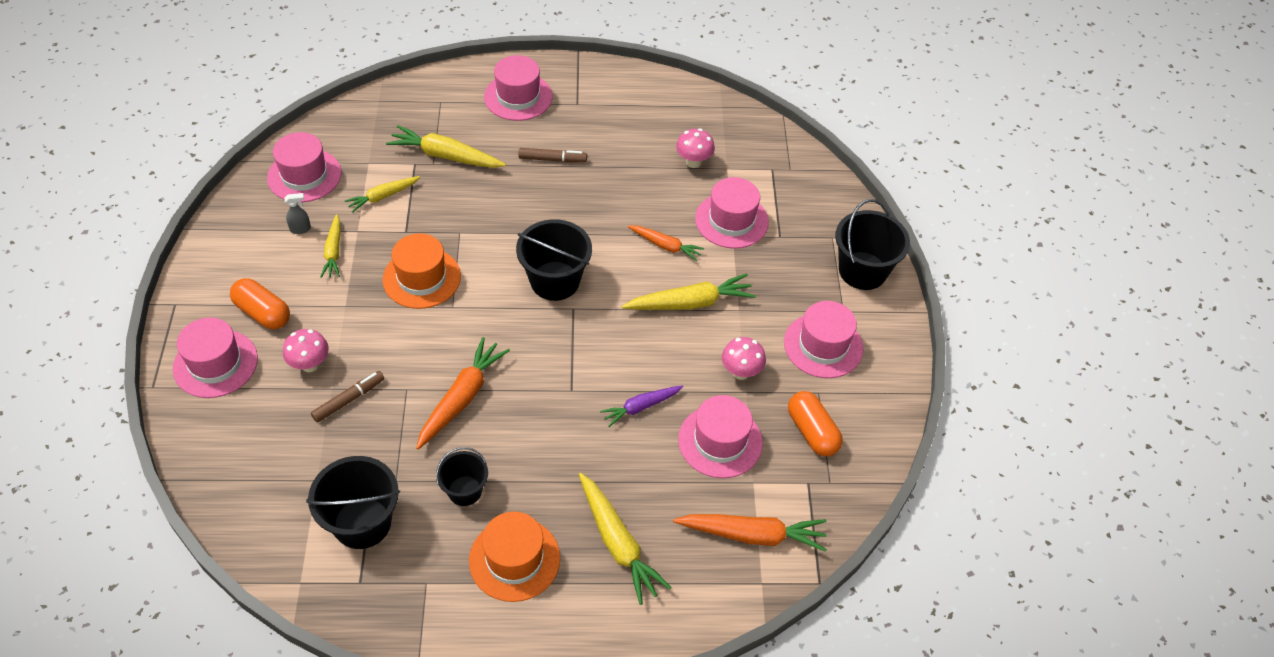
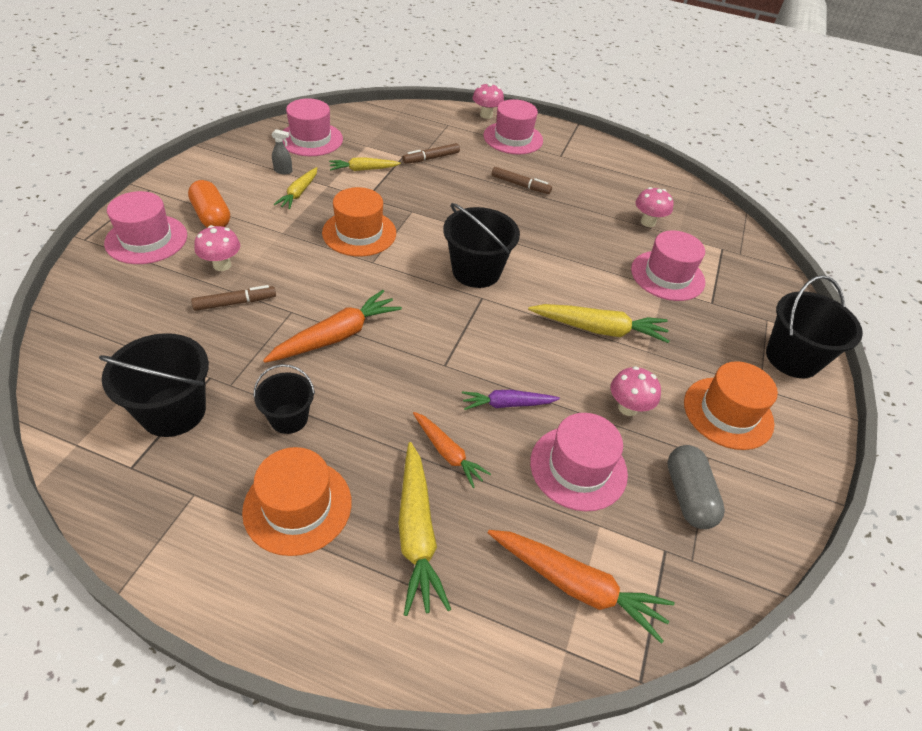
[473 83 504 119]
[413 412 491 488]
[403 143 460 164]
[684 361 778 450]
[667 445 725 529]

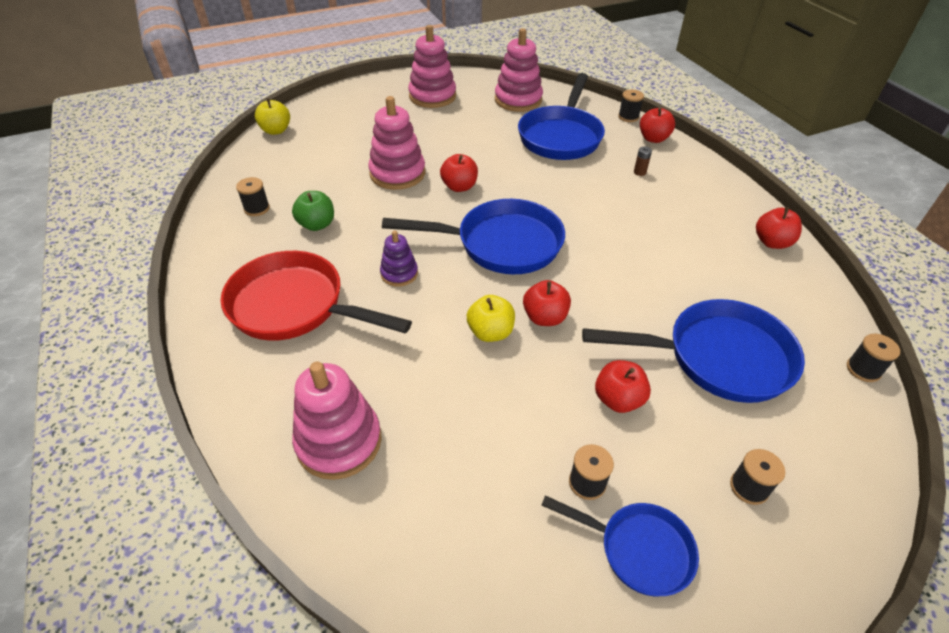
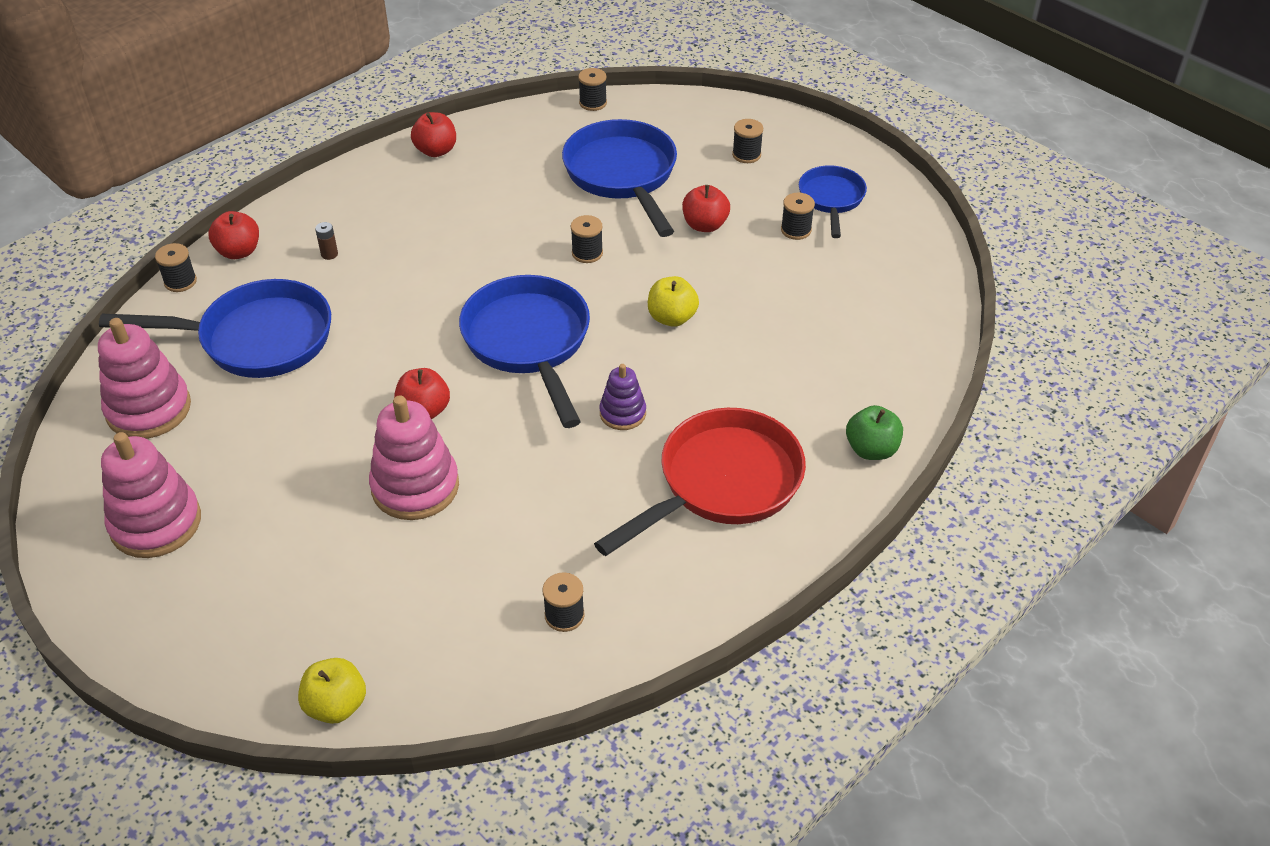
[292 362 382 480] (first image)
[523 280 571 326] (first image)
[571 215 603 263]
[846 405 903 460]
[594 408 806 556]

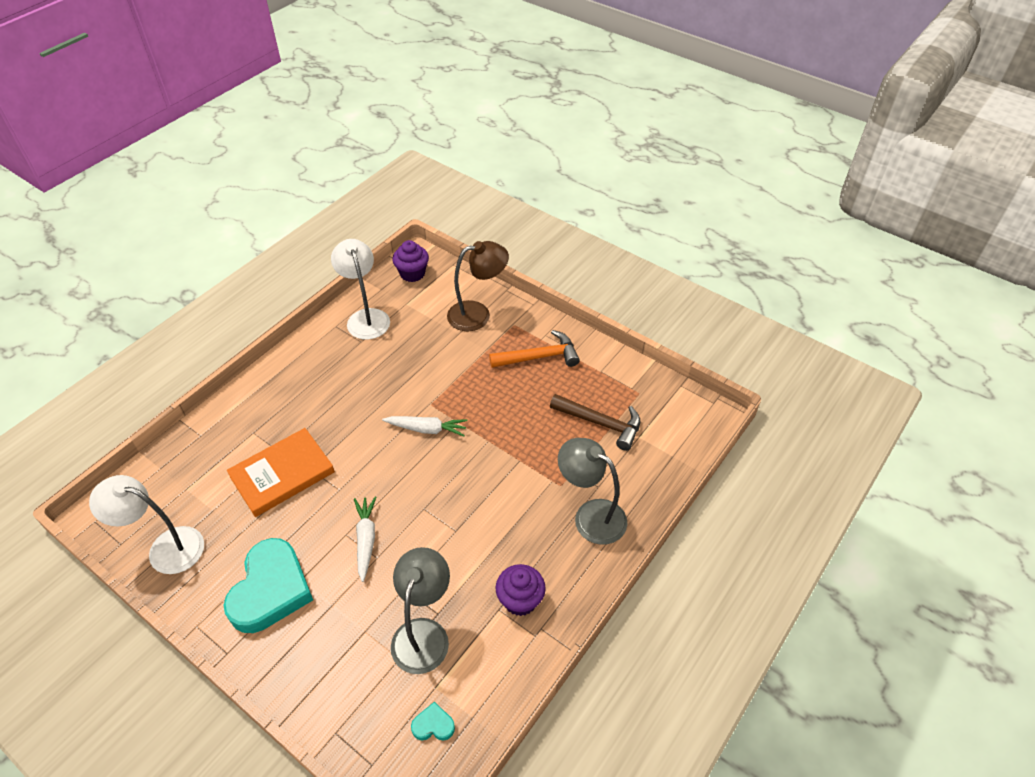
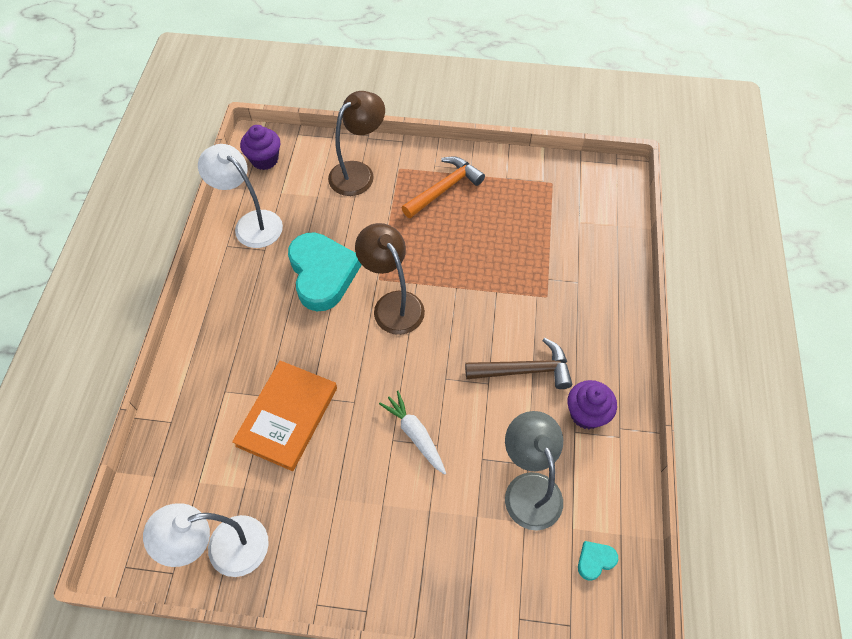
[558 438 628 545] (first image)
[288 232 362 311]
[465 338 572 389]
[355 223 425 335]

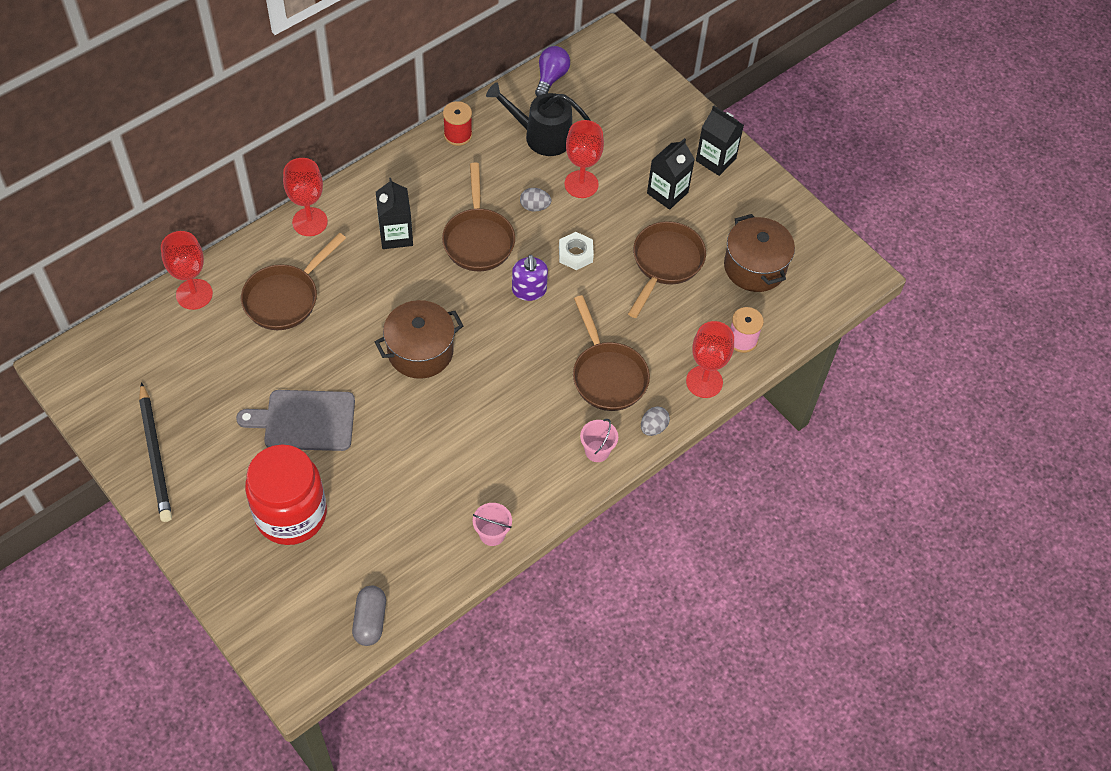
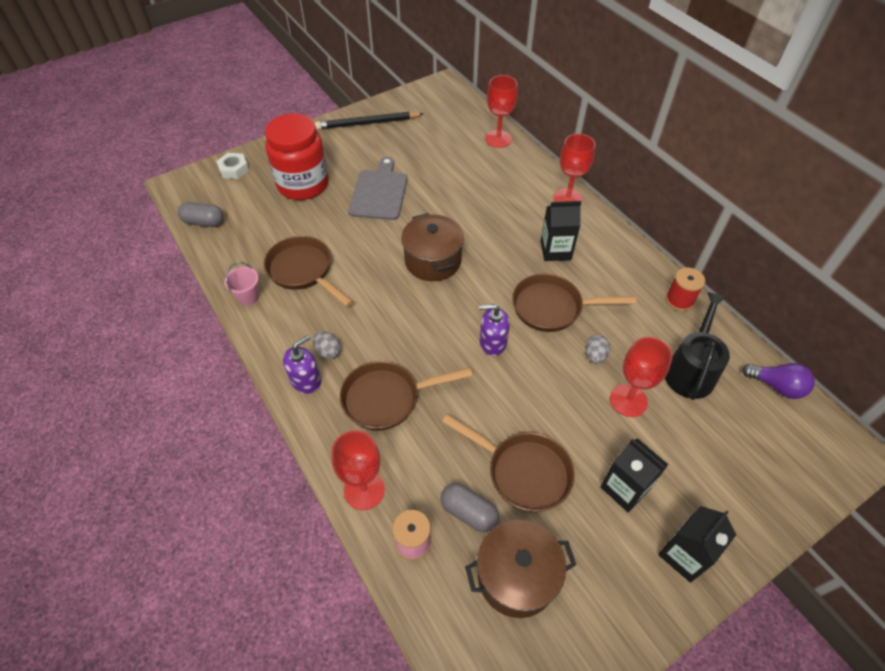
[440 483 499 532]
[264 236 353 307]
[216 153 249 179]
[313 331 341 359]
[283 335 321 394]

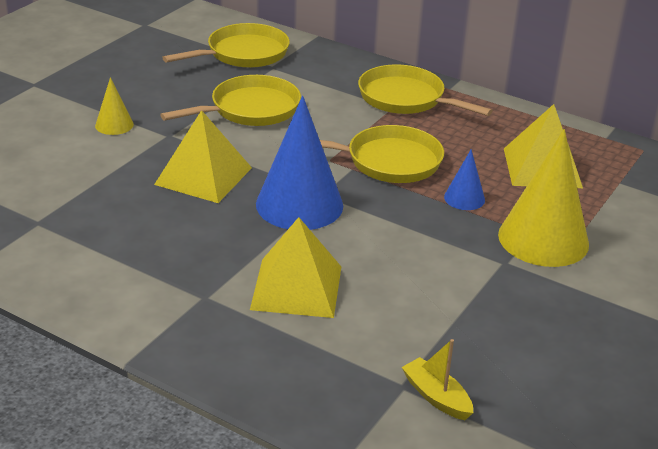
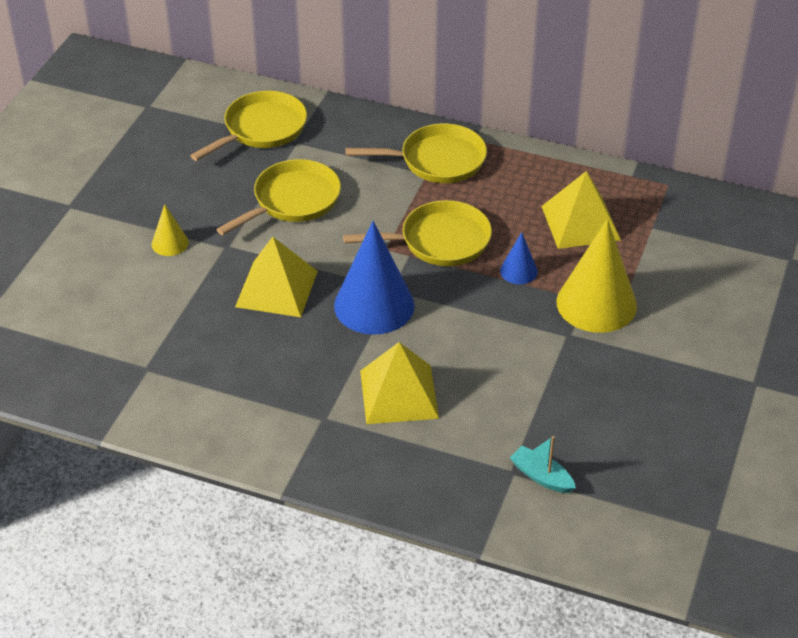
[510 436 576 493]
[345 123 487 183]

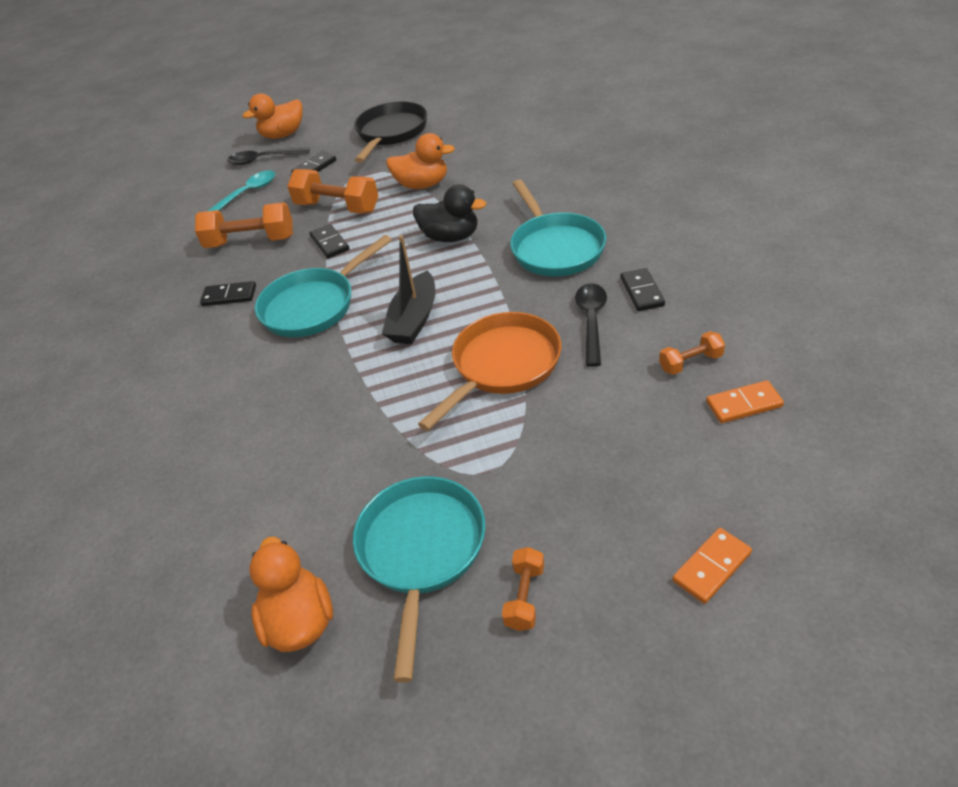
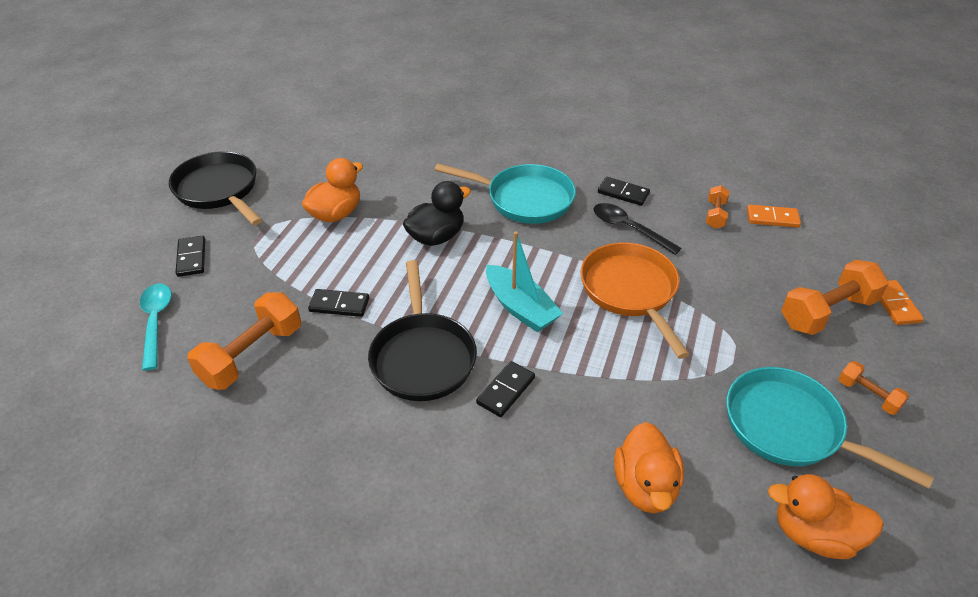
[227 147 310 165] (first image)
[476 361 535 417]
[614 422 684 513]
[781 260 889 335]
[368 260 477 401]
[486 231 563 332]
[747 205 801 228]

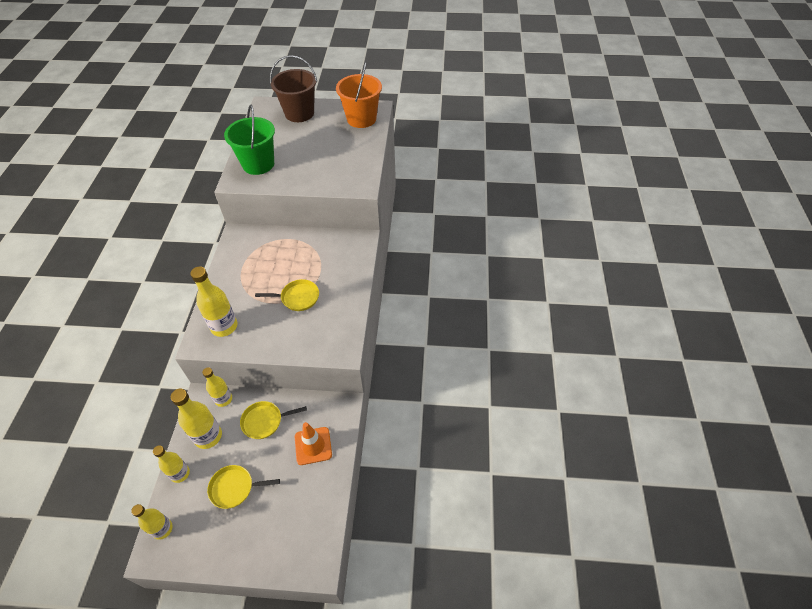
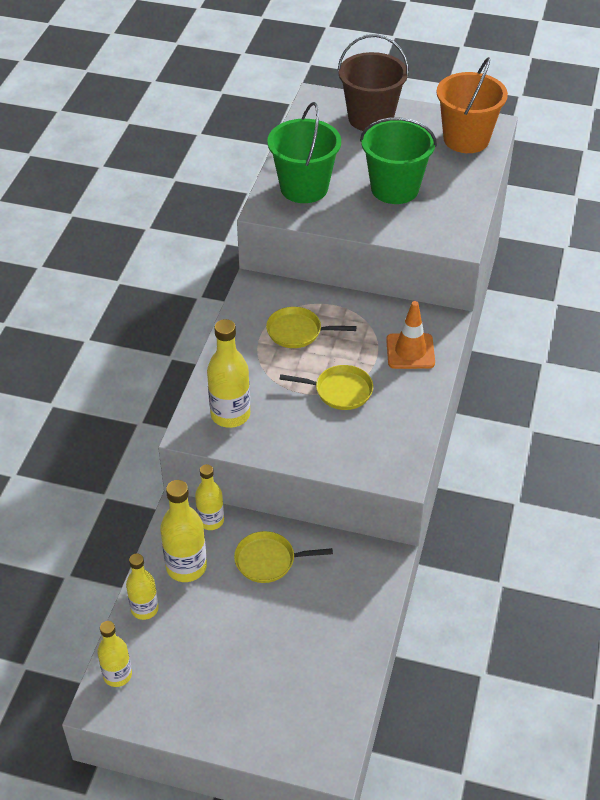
[360 117 437 204]
[266 307 356 348]
[386 301 435 369]

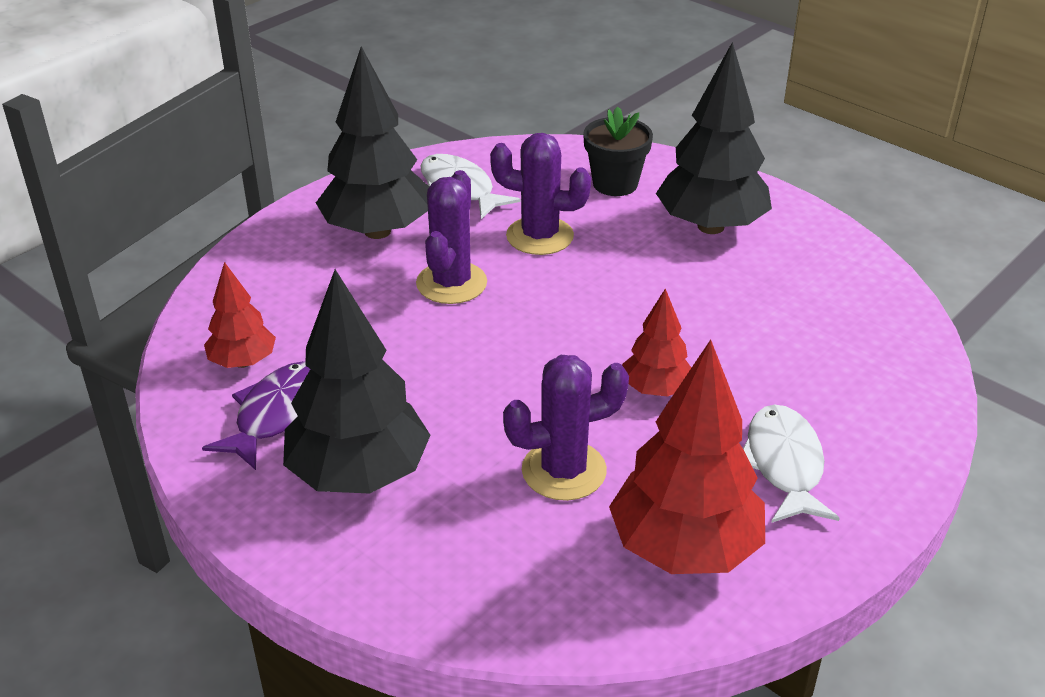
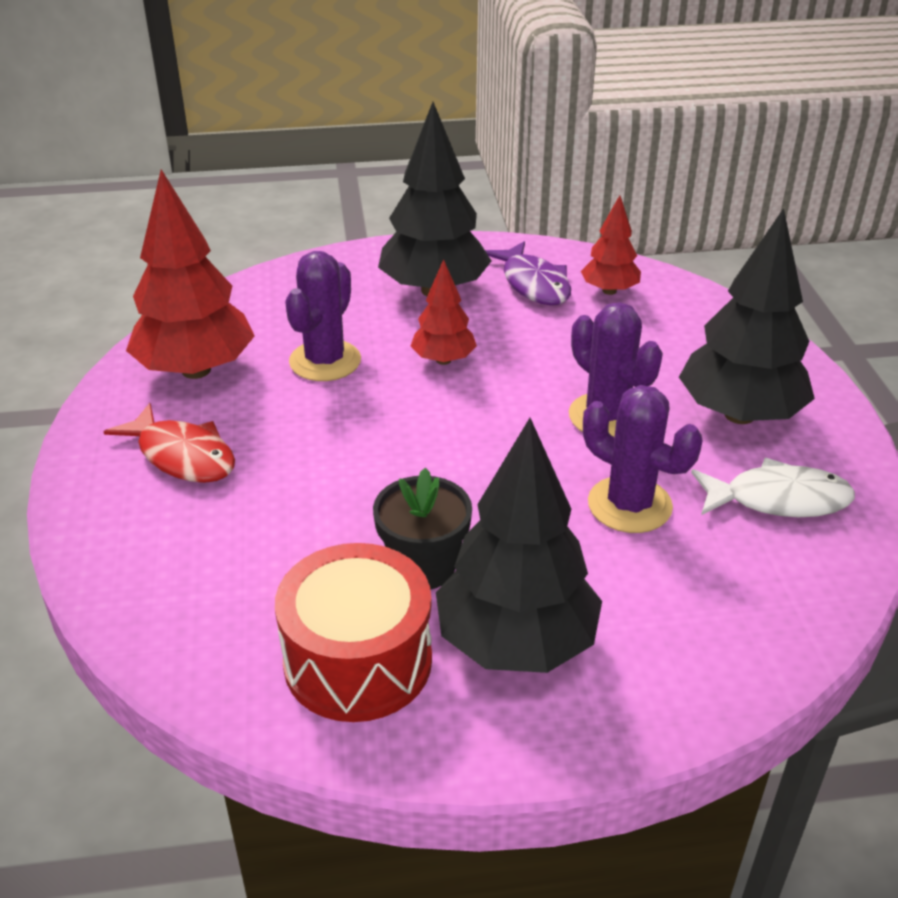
[275 543 432 722]
[373 468 472 590]
[411 259 477 365]
[103 403 235 483]
[583 385 703 533]

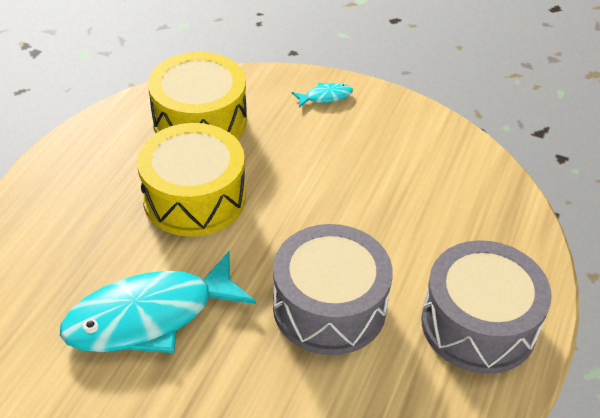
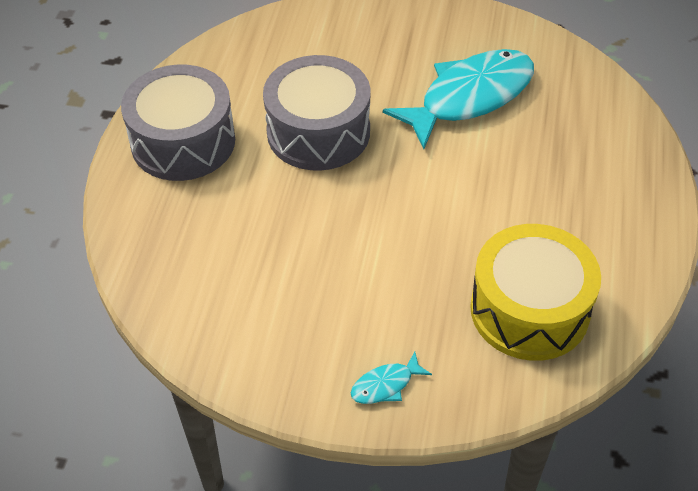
[137 123 246 237] (first image)

